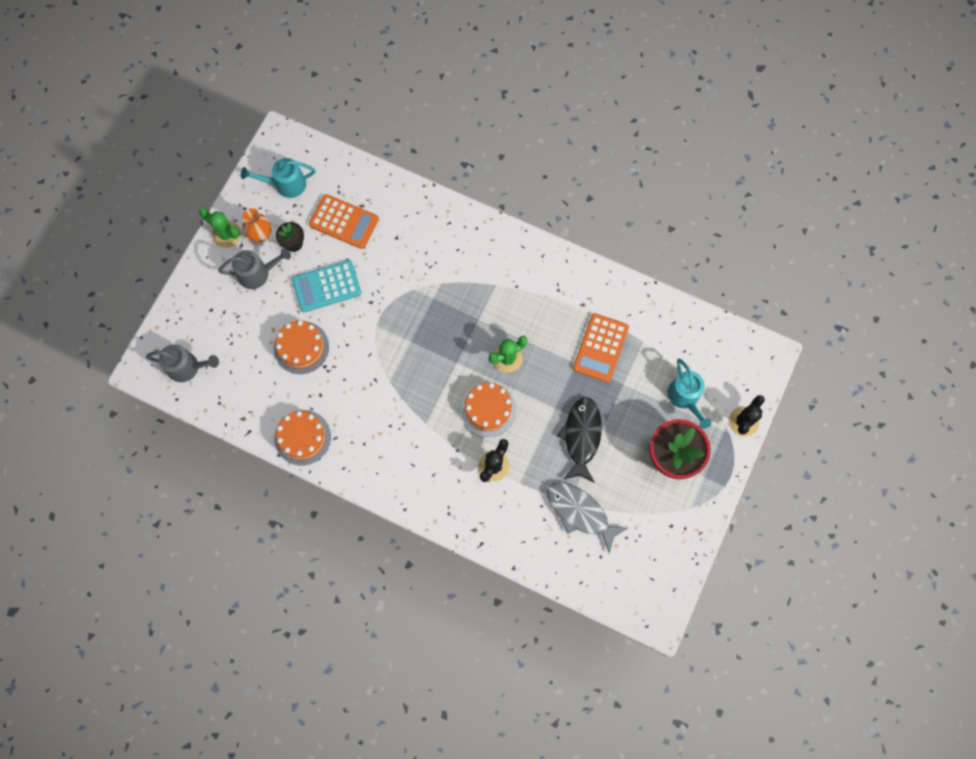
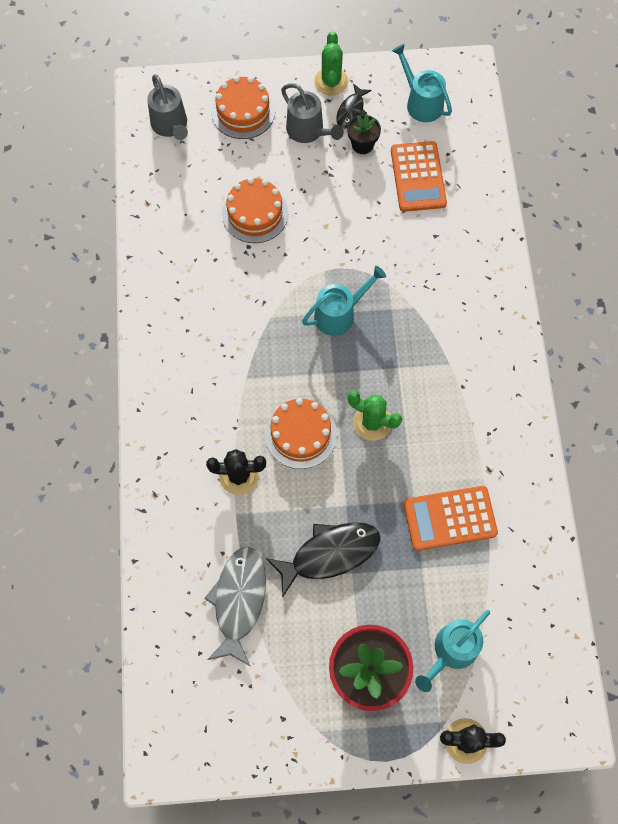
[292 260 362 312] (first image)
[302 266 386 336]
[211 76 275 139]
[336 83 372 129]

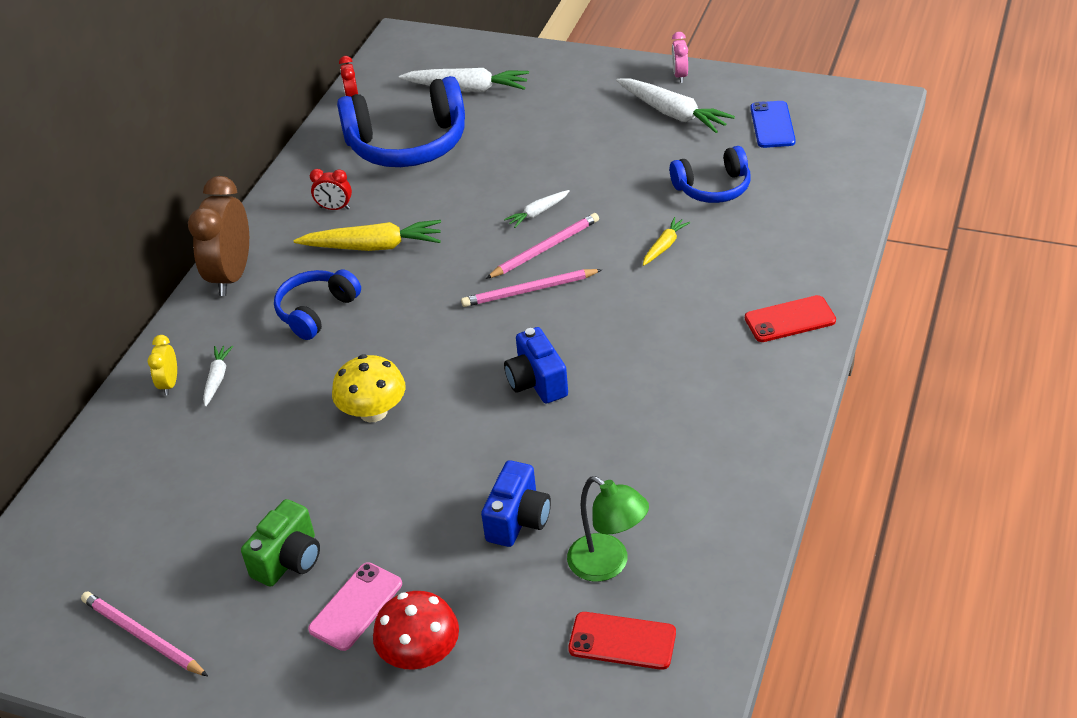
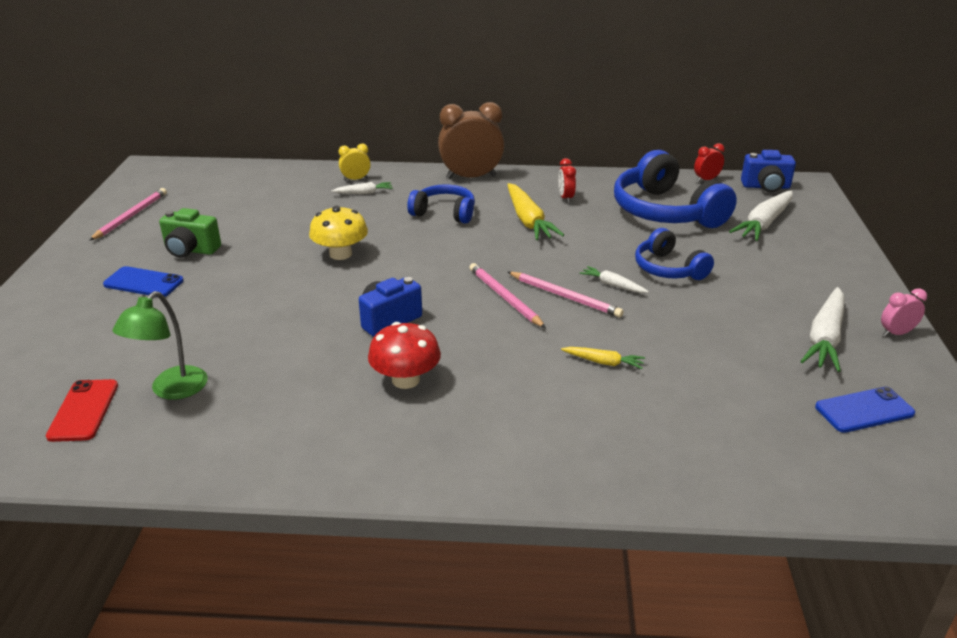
[745 295 836 342] (first image)
[368 322 441 389]
[741 150 796 192]
[635 228 714 280]
[103 266 184 297]
[729 190 793 241]

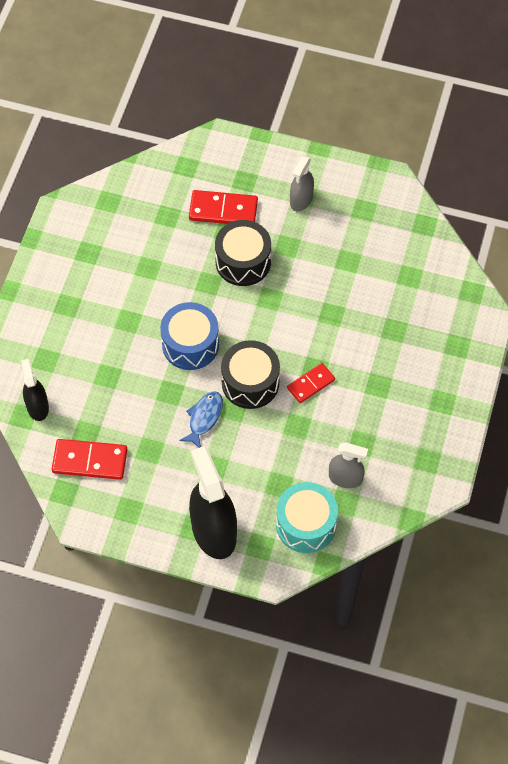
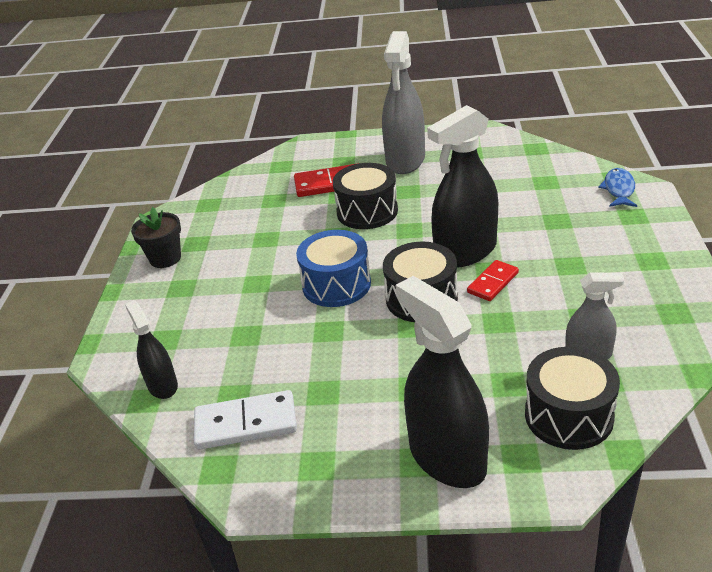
[131 207 181 268]
[427 105 498 268]
[598 168 637 207]
[194 390 297 450]
[525 347 620 450]
[382 31 425 174]

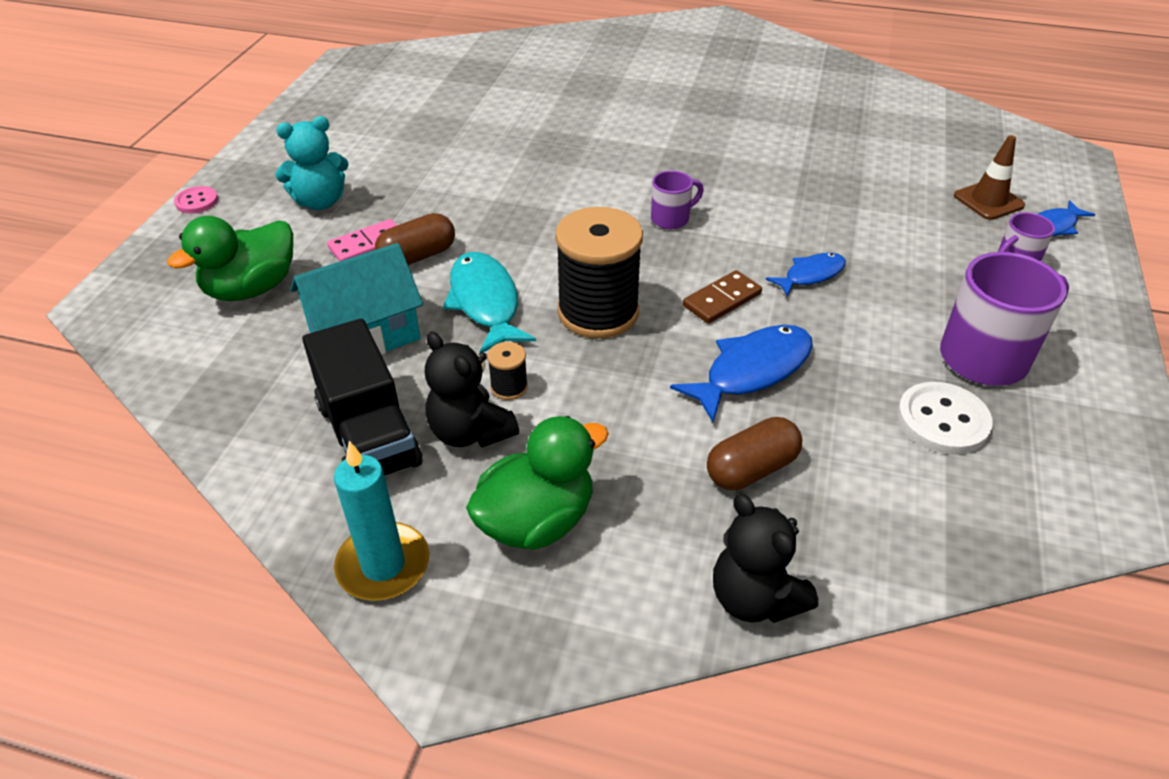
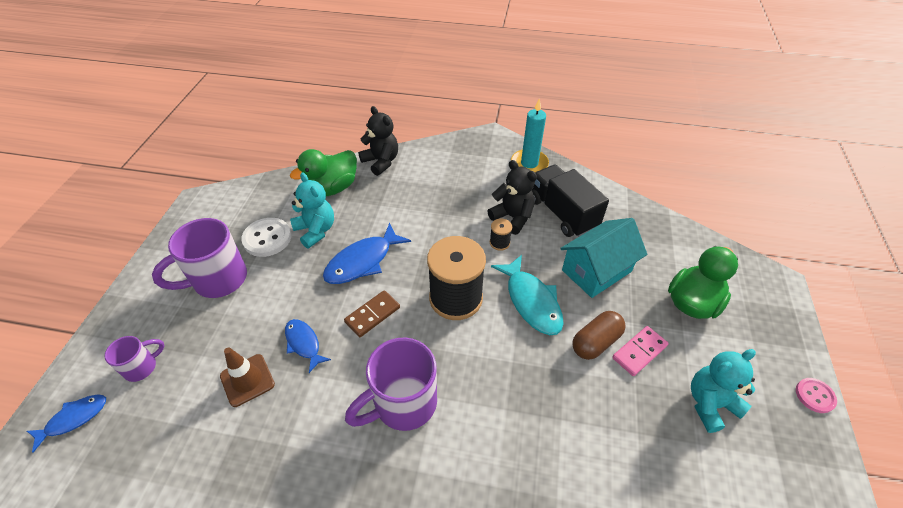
[707 417 802 490] (first image)
[290 172 334 248]
[290 149 357 196]
[220 347 275 407]
[285 319 331 373]
[345 338 437 431]

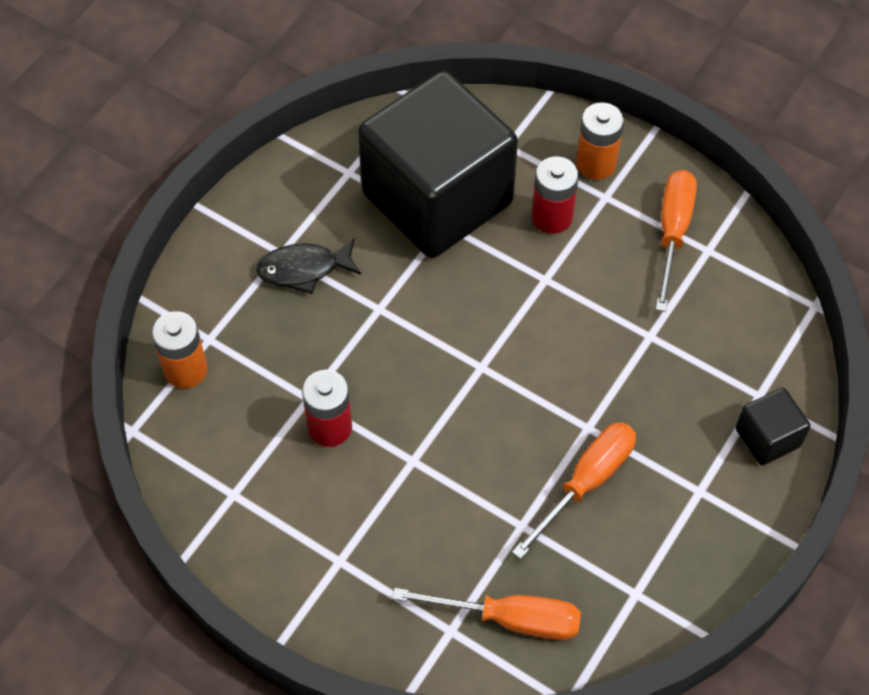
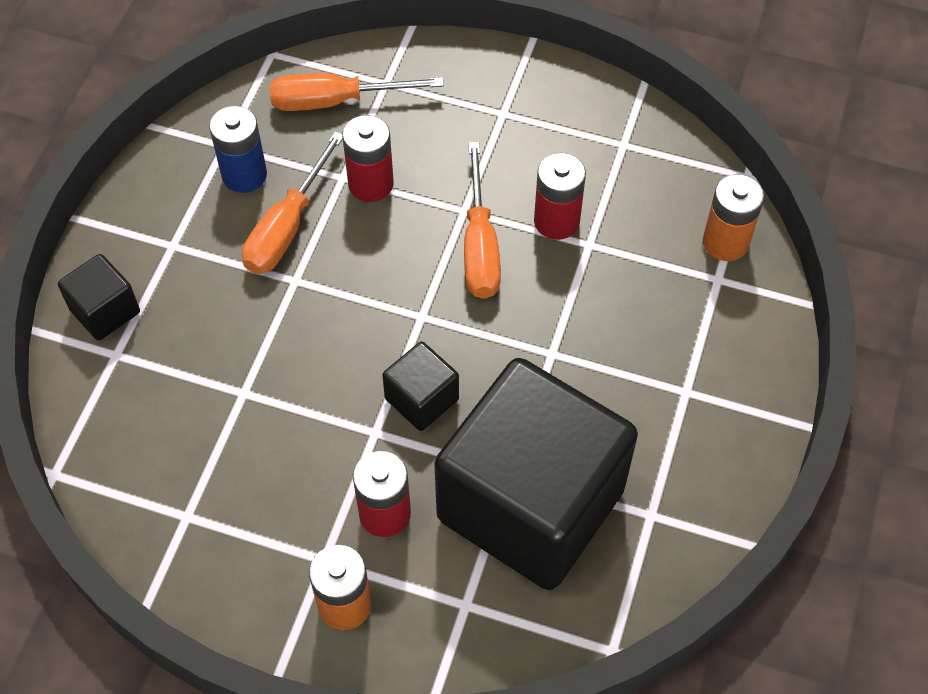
[256 239 361 294] (first image)
[209 106 267 193]
[342 115 394 202]
[382 342 459 431]
[464 142 501 299]

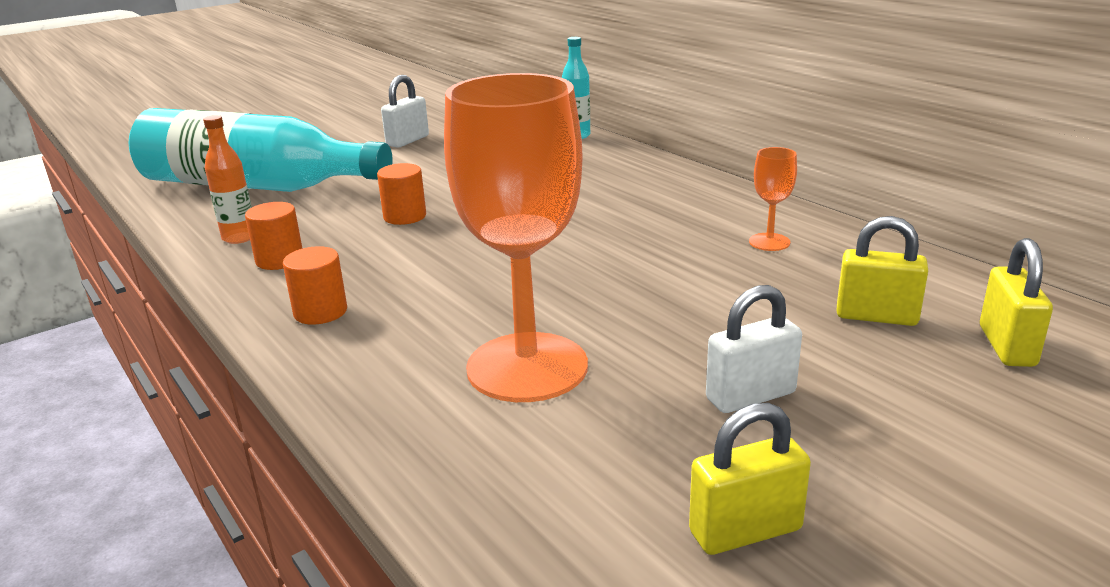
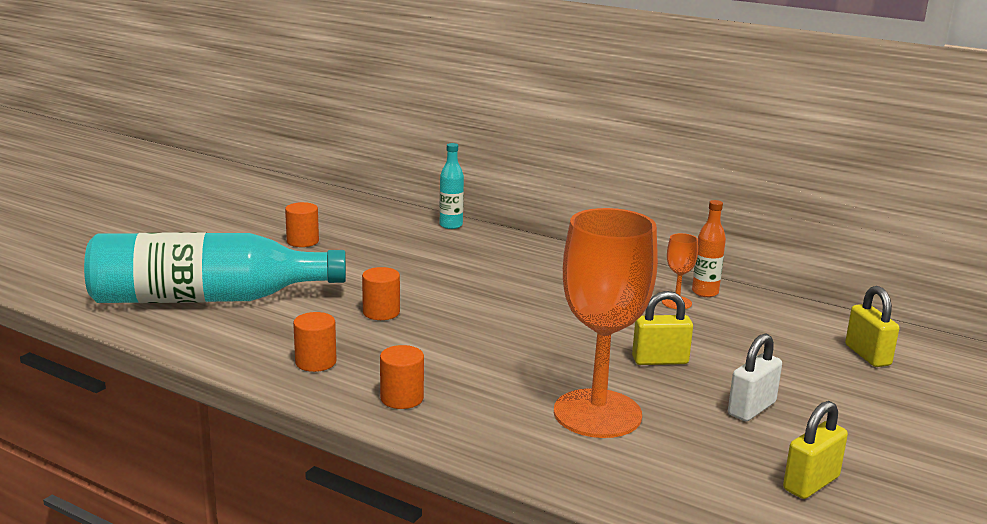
[692 200 726 297]
[632 291 693 365]
[285 202 319 247]

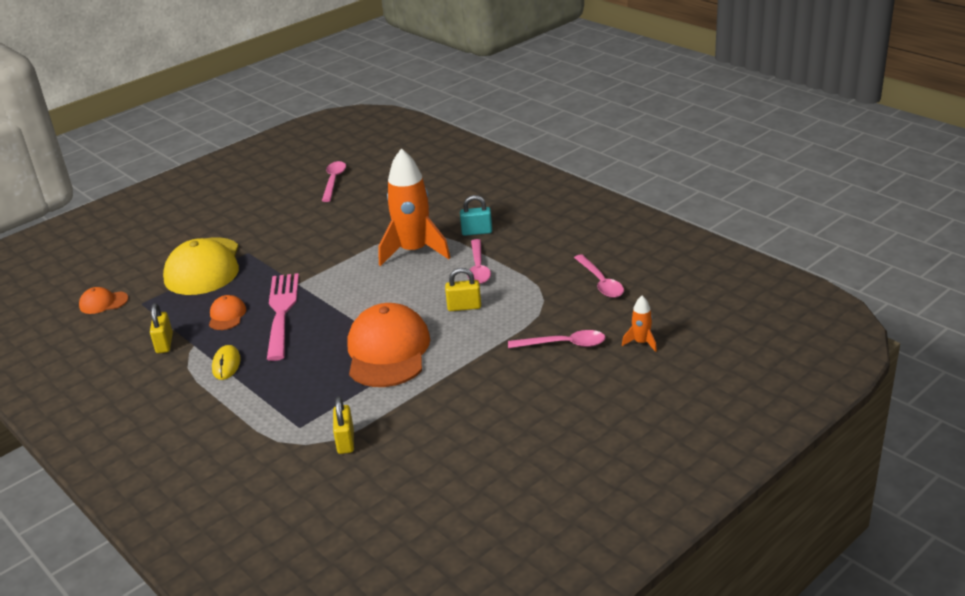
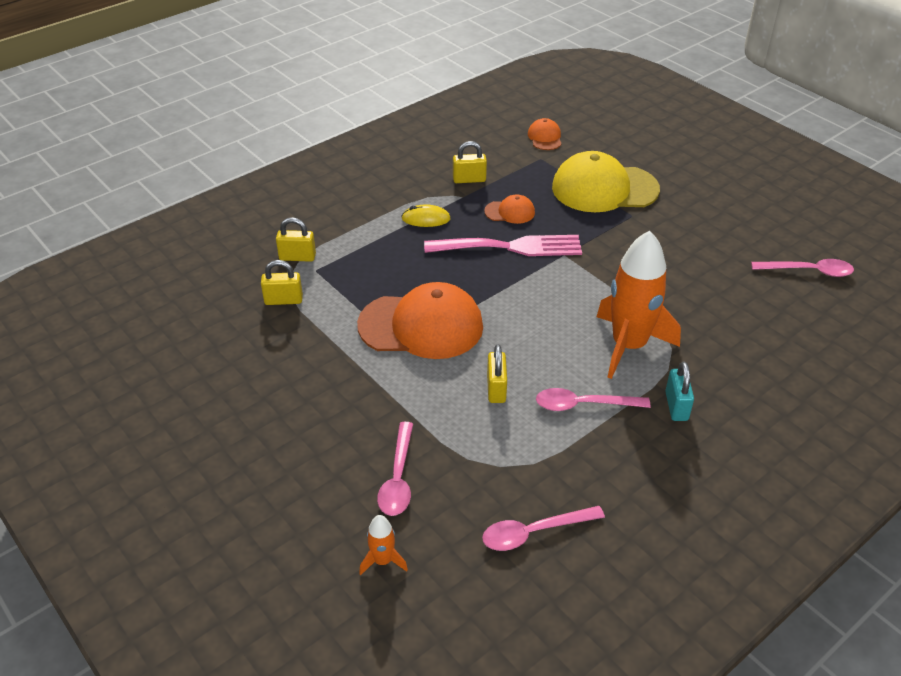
[276 217 316 262]

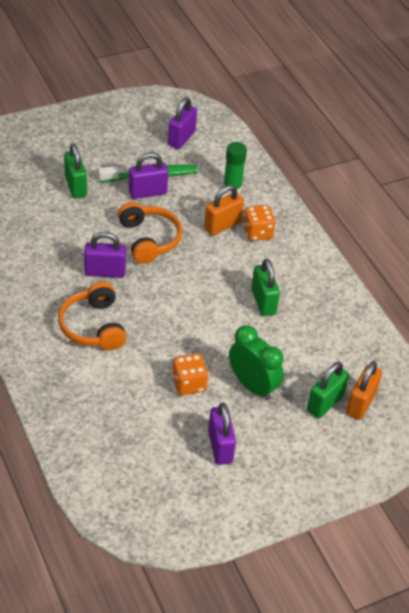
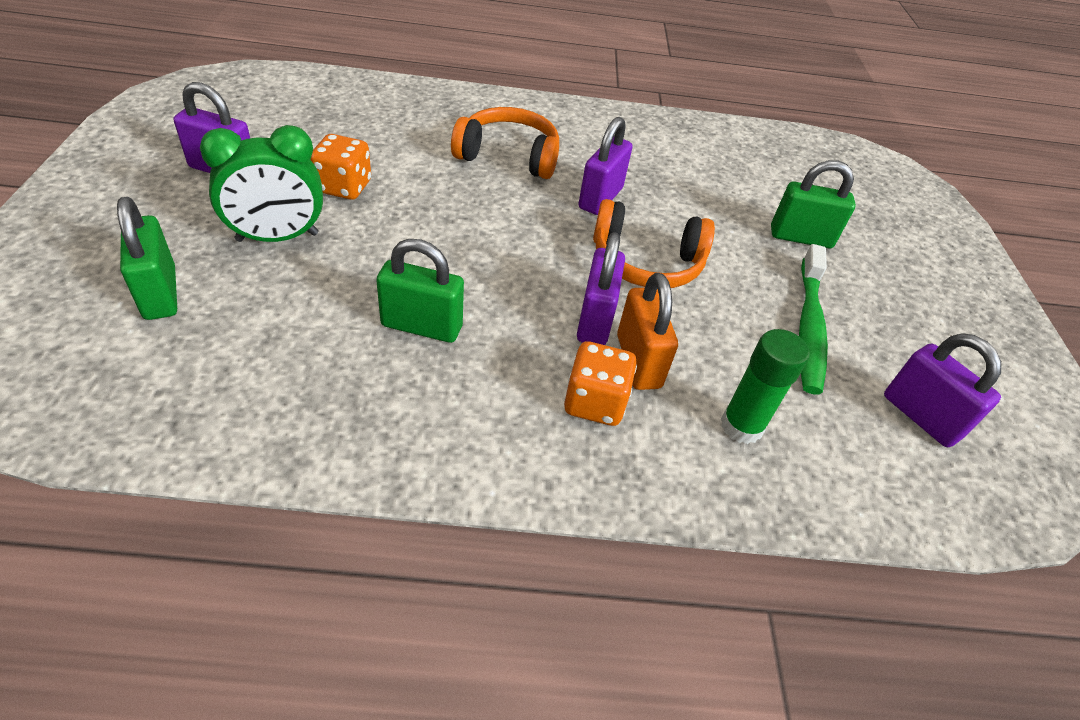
[346 361 382 420] (first image)
[577 232 625 345]

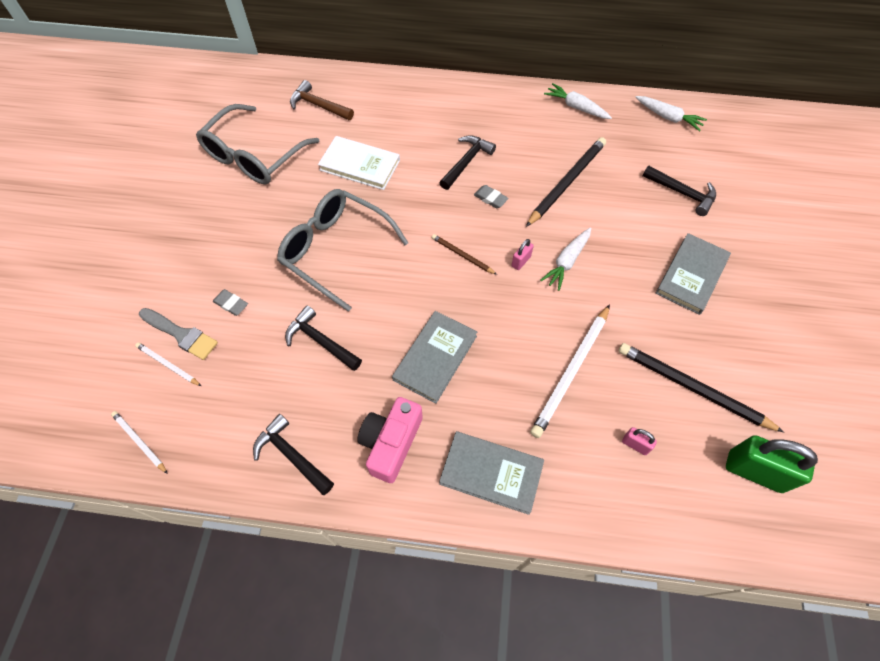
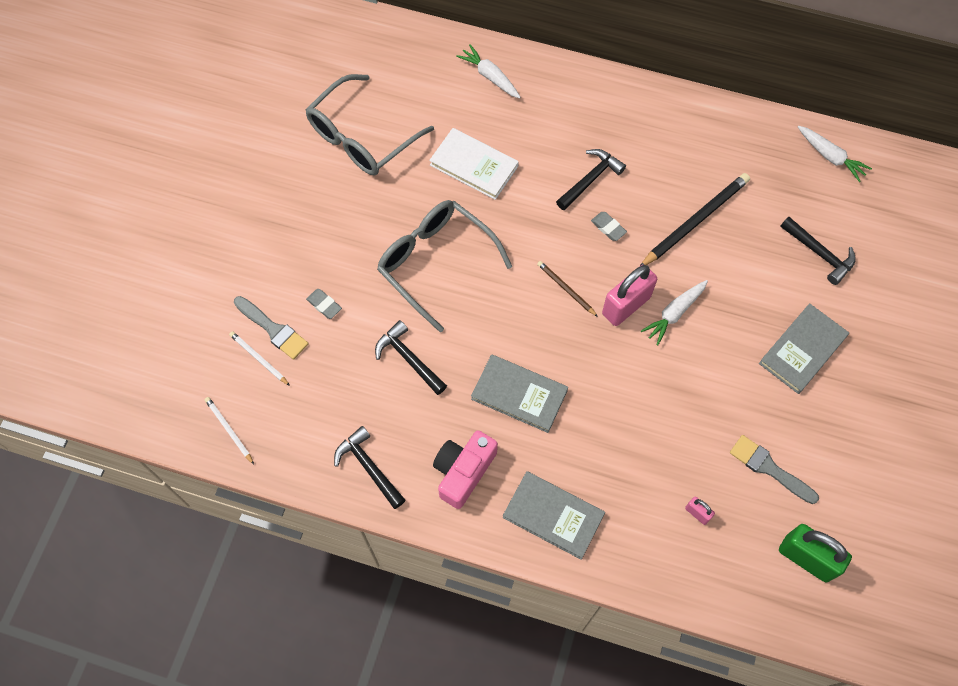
[290 80 354 120] (first image)
[530 304 610 438] (first image)
[456 44 521 98]
[730 435 819 504]
[471 354 568 433]
[602 265 657 326]

